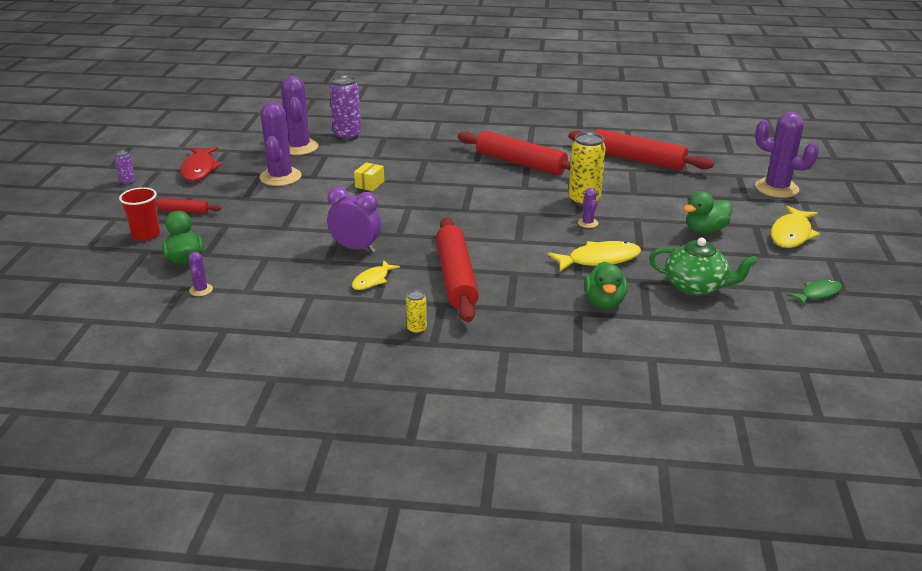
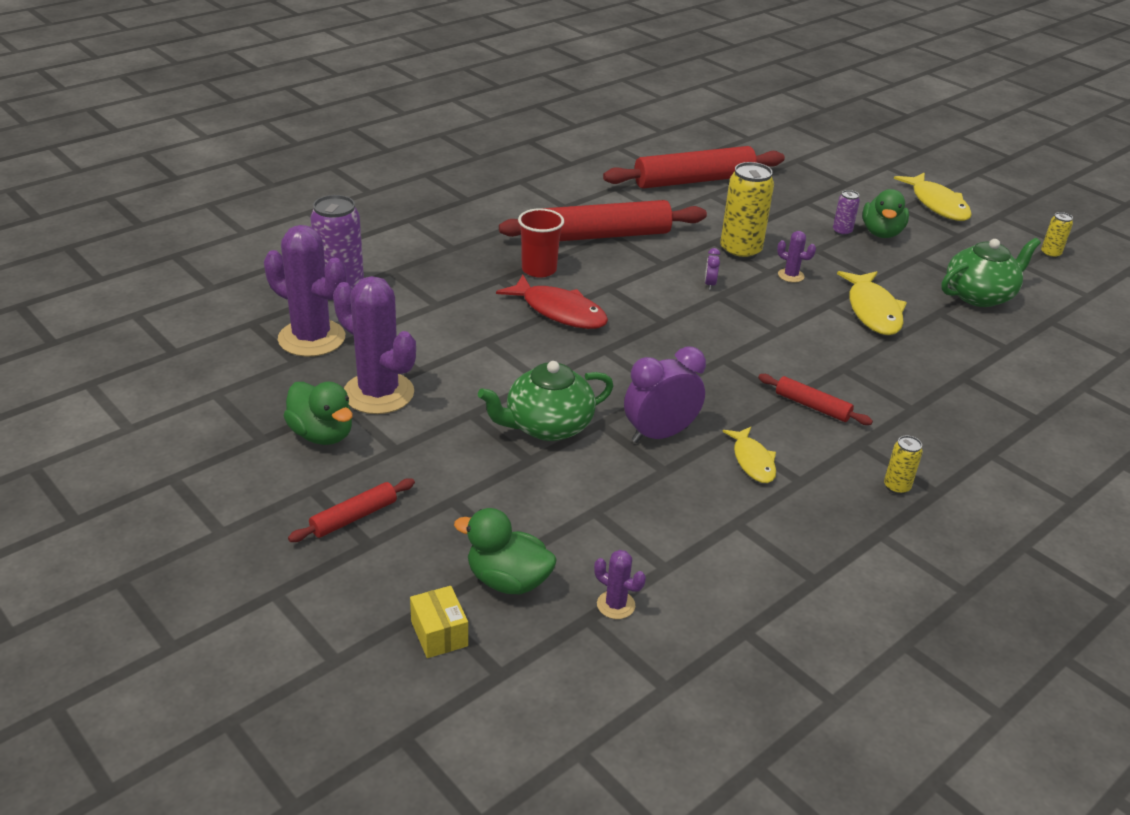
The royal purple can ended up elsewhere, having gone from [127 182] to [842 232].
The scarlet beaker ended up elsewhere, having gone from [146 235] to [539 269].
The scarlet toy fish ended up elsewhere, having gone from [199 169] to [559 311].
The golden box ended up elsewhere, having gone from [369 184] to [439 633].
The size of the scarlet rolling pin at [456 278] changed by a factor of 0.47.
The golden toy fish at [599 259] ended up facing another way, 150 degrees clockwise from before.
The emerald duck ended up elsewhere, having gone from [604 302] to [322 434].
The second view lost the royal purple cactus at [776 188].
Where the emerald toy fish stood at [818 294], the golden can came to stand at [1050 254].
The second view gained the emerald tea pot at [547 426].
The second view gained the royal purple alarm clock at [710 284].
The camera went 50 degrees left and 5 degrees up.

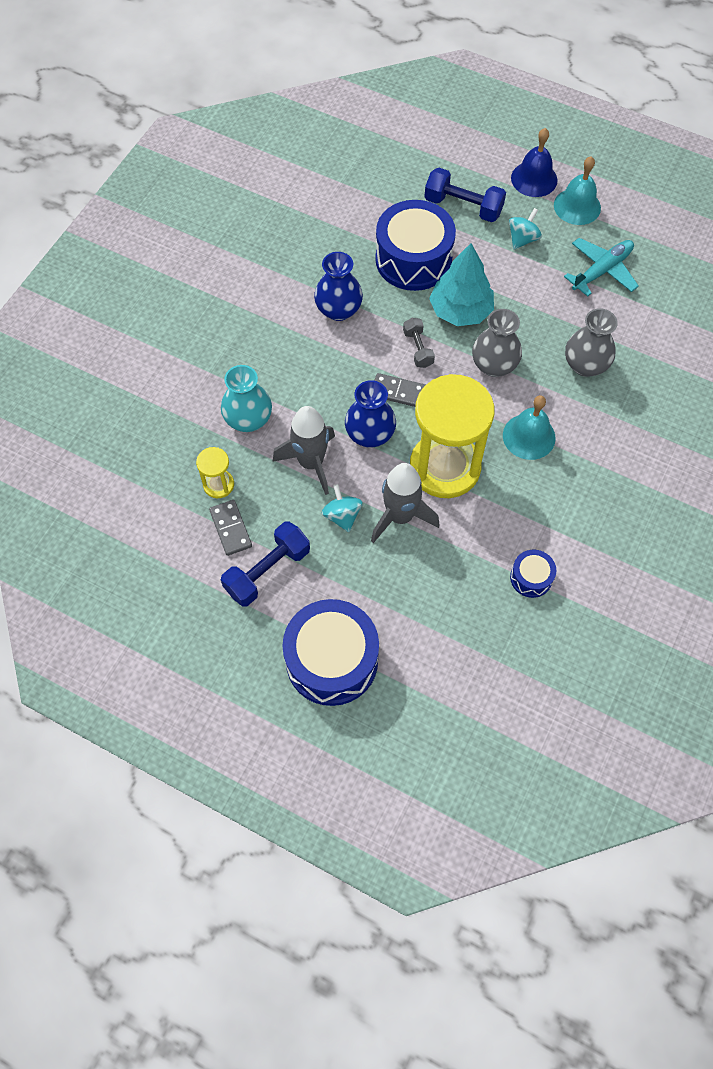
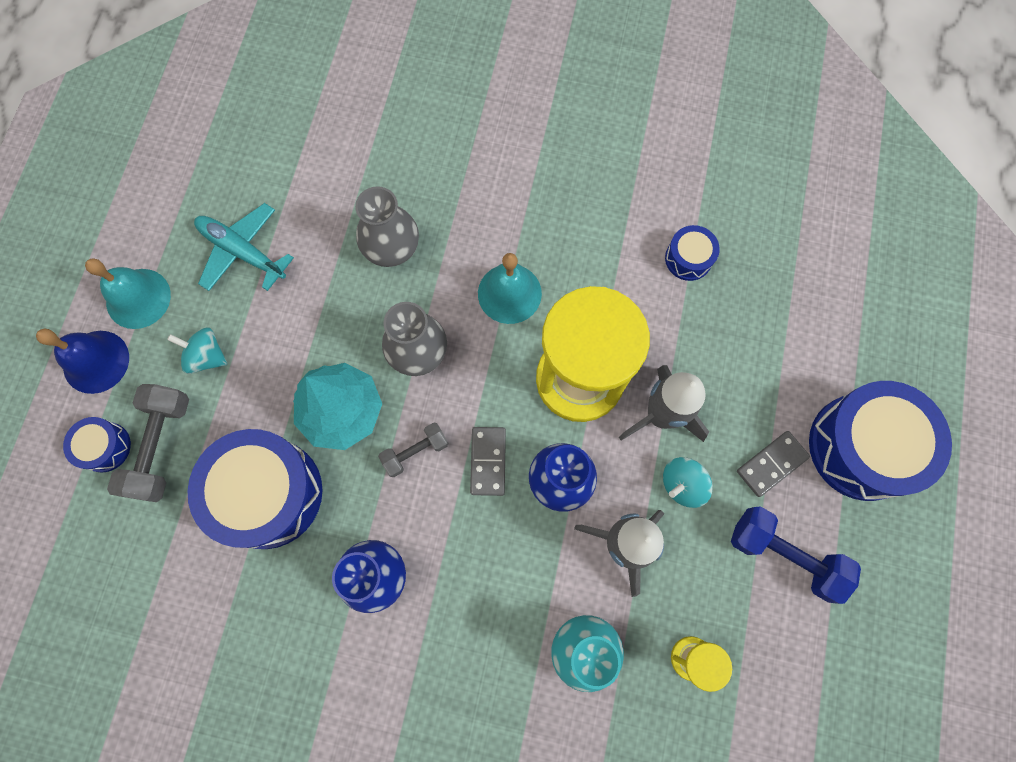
The ash-grey domino ended up elsewhere, having gone from [231 528] to [771 464].
What was the blue dumbbell at [463 206] turned into the ash-grey dumbbell at [160 446].
The second view gained the blue snare drum at [105 447].
The camera went 105 degrees left and 10 degrees up.

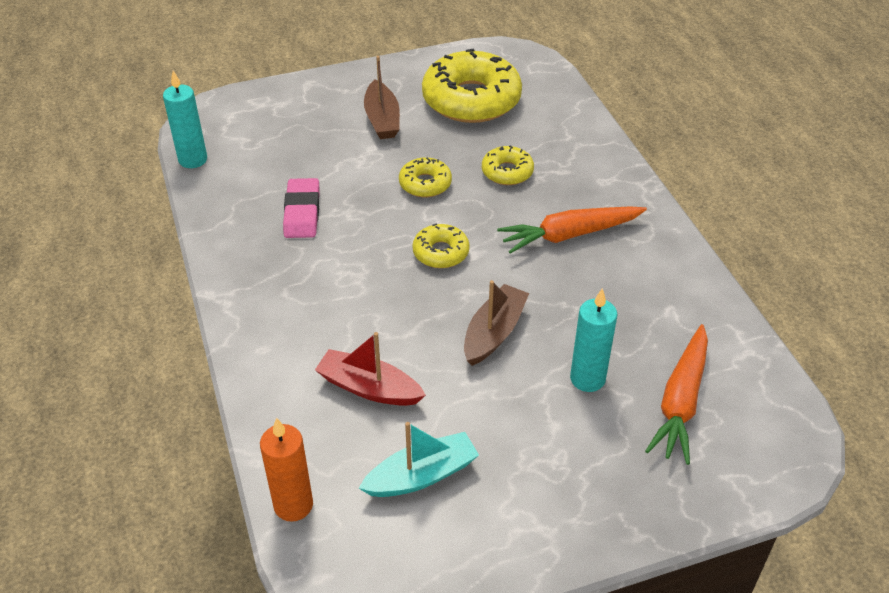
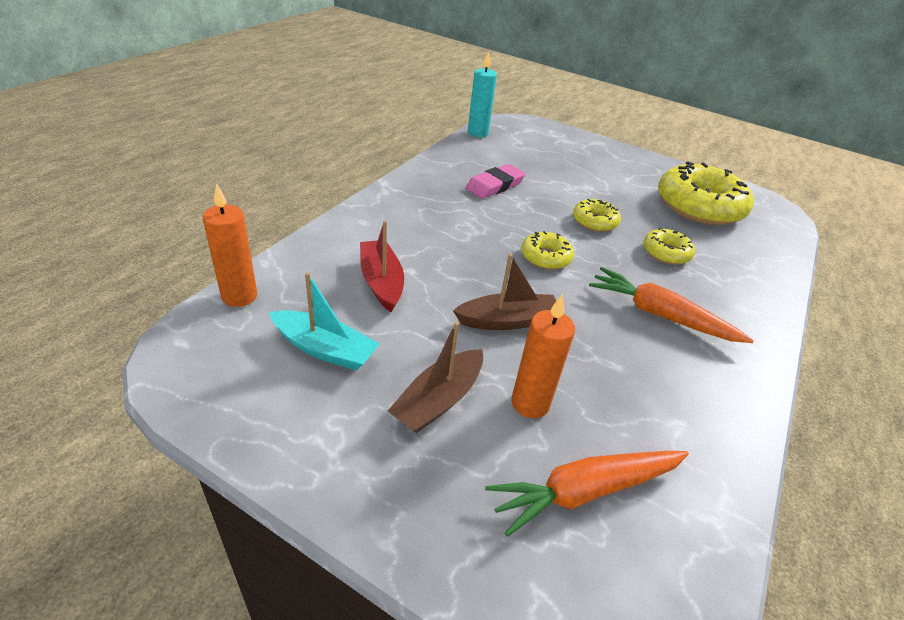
The brown toy boat ended up elsewhere, having gone from [382 119] to [438 400].
What was the turquoise candle at [587 379] turned into the bright orange candle at [530 403].
The camera went 45 degrees right and 5 degrees down.

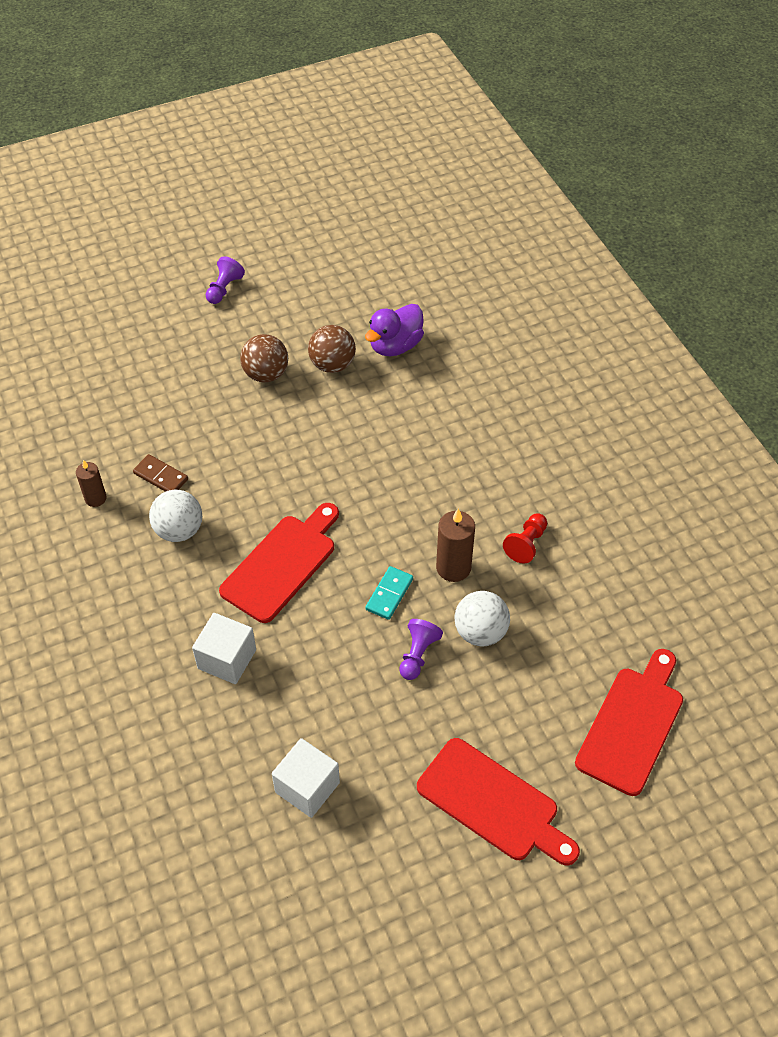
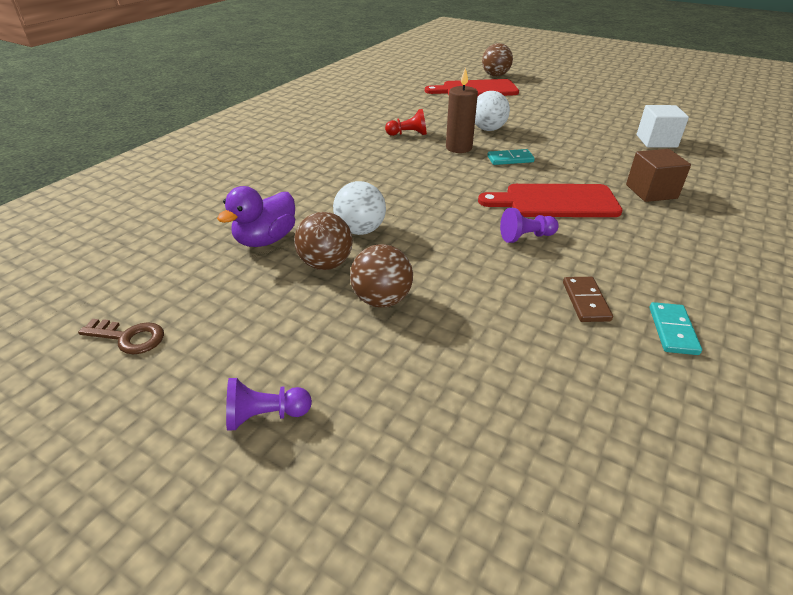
Where the brown candle stood at [95 498], the turquoise domino came to stand at [673 330].
The snow-white ball ended up elsewhere, having gone from [179 530] to [360 230].
What was the snow-white block at [227 659] turned into the brown block at [651 191].
The royal purple duck at [395 345] ended up facing another way, 120 degrees clockwise from before.
The royal purple chess pawn ended up elsewhere, having gone from [418 654] to [526 237].
The second view lost the scarlet bread board at [493 803].
The second view gained the brown latchkey at [129 337].
The second view gained the brown ball at [495 75].
The camera went 125 degrees left and 15 degrees down.

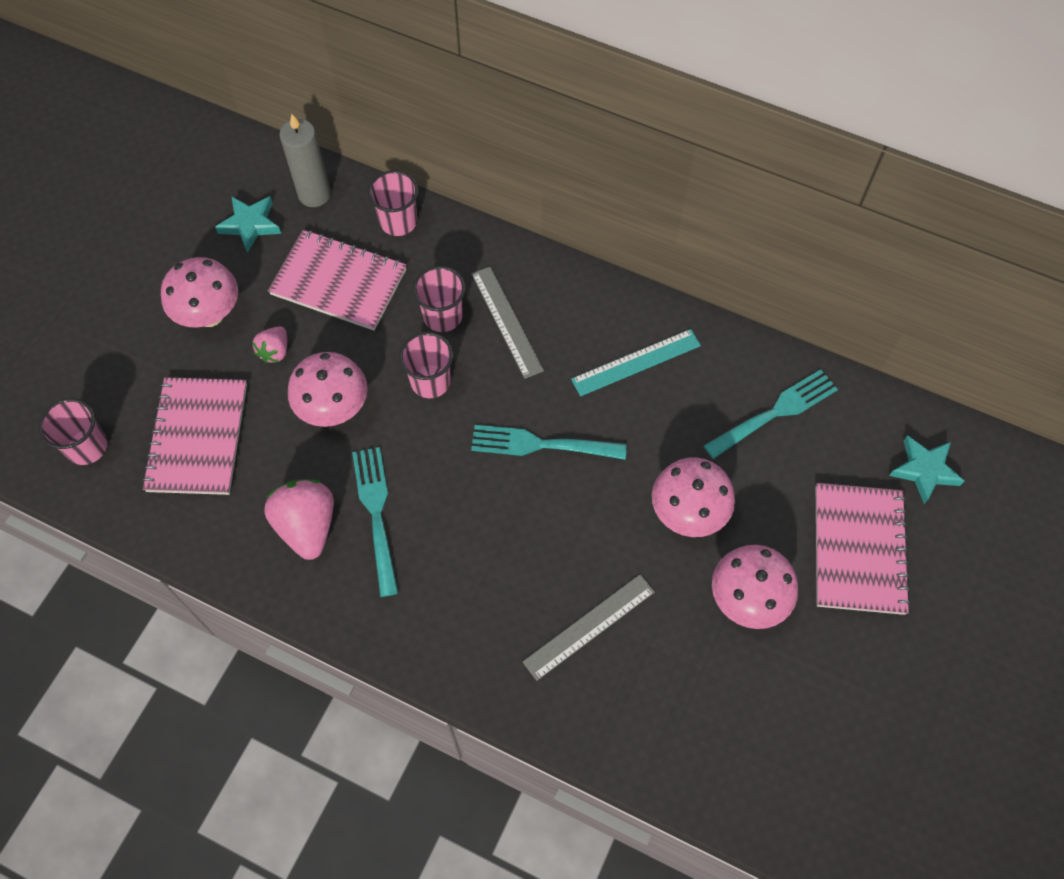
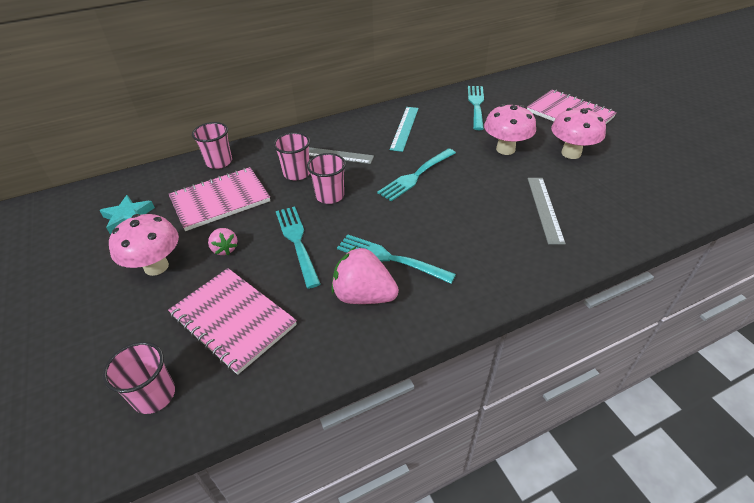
The second view lost the ash-grey candle at [314 194].
Where the rosy toadstool stood at [334 409], the turquoise dinner fork came to stand at [297 242].
The second view lost the turquoise five-pointed star at [924 470].
The camera went 50 degrees left and 20 degrees down.

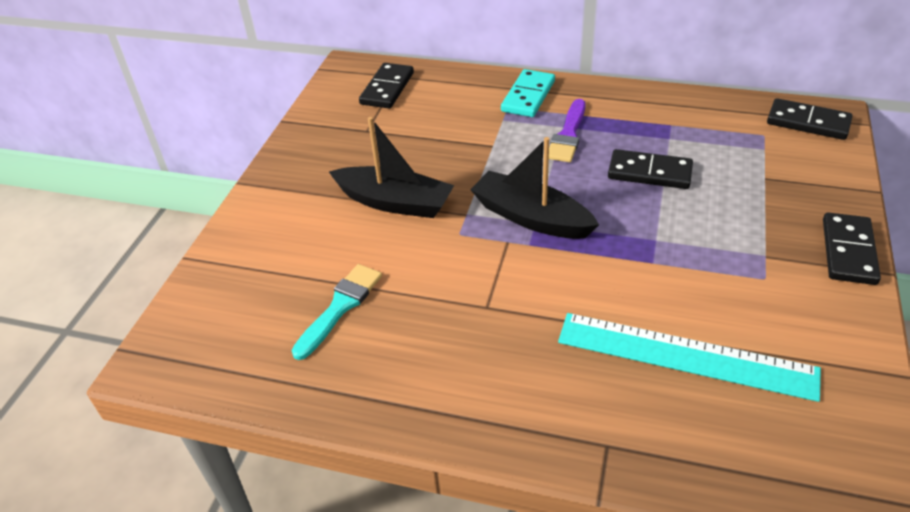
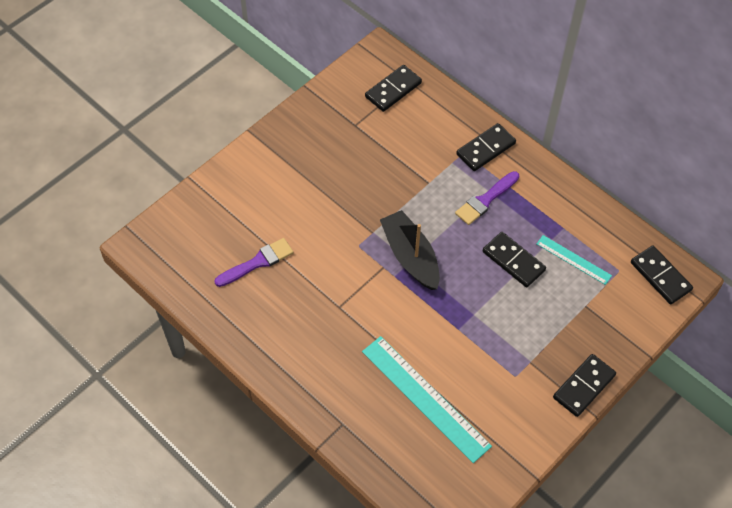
What was the turquoise brush at [340 307] turned into the royal purple brush at [257 262].
The second view lost the jet-black toy boat at [395 202].
What was the turquoise domino at [528 96] turned into the jet-black domino at [486 149].
The second view gained the turquoise measuring stick at [573 260].
The camera went 25 degrees right and 15 degrees up.

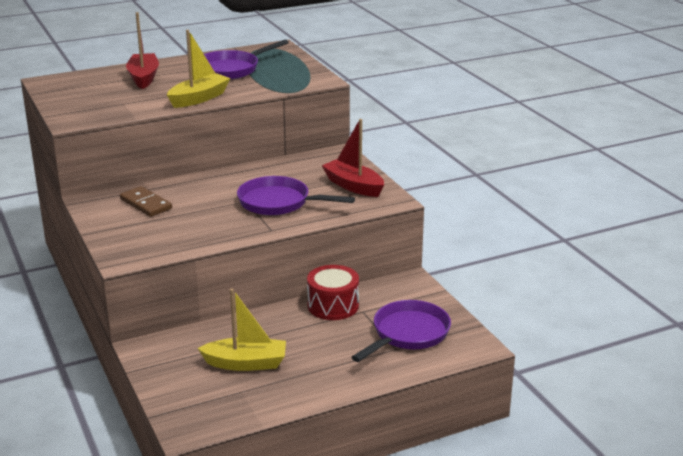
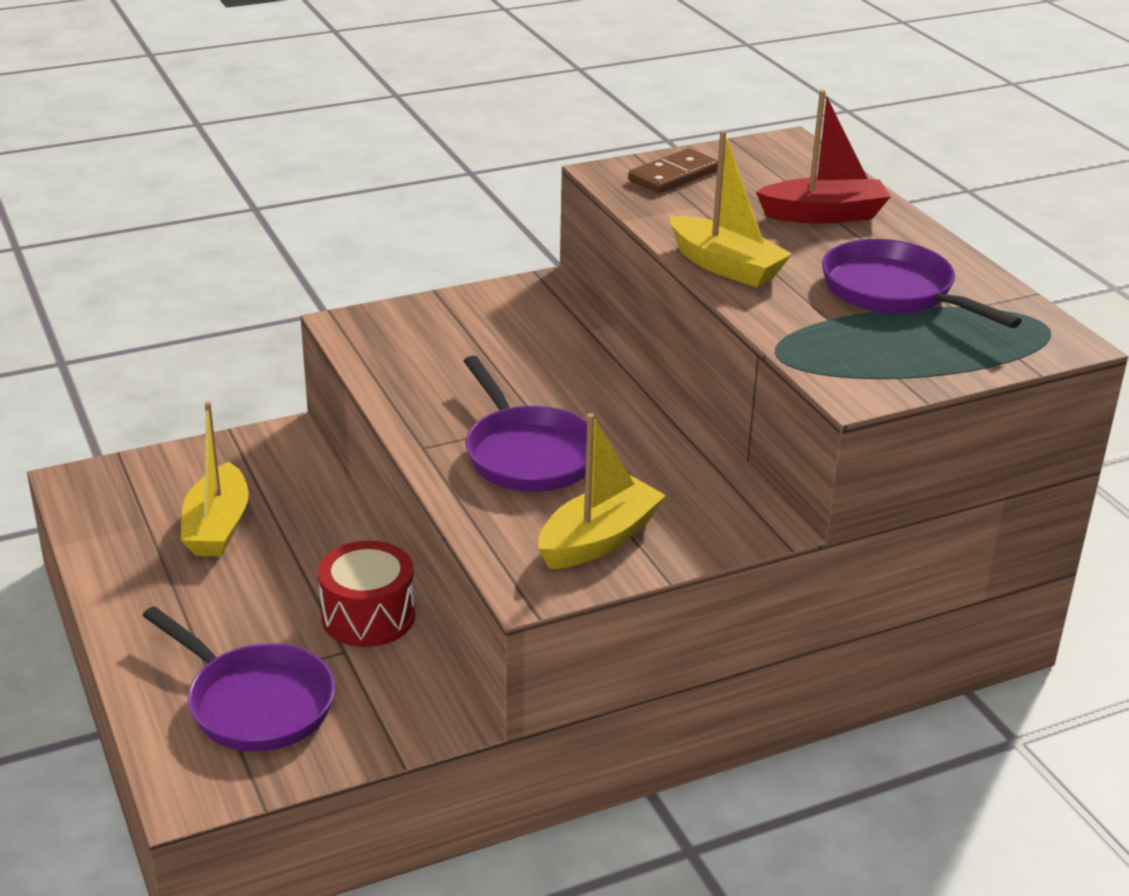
The brown domino ended up elsewhere, having gone from [146 204] to [673 175].
The royal purple frying pan at [279 203] ended up facing another way, 135 degrees clockwise from before.
What was the scarlet toy boat at [353 186] turned into the golden toy boat at [599 539].
The camera went 90 degrees right and 5 degrees up.

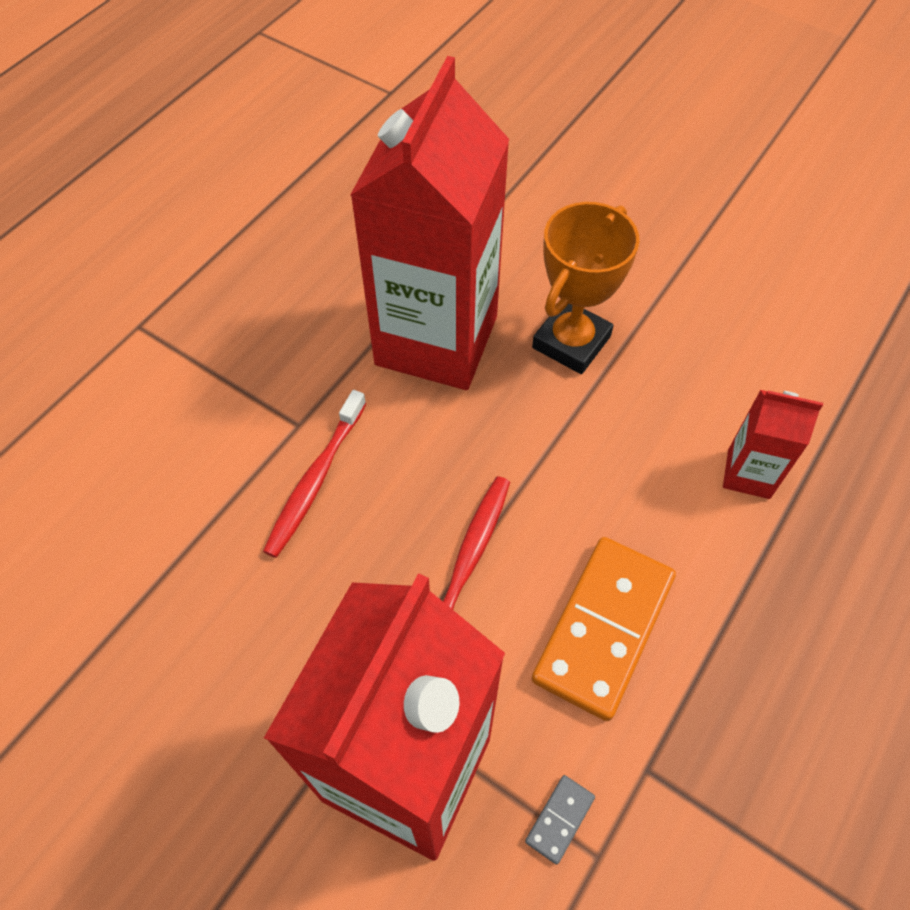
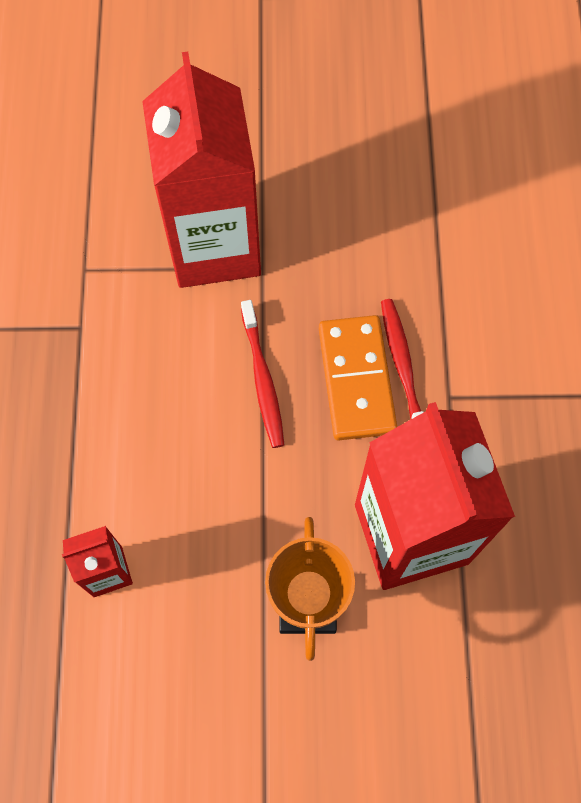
The second view lost the ash-grey domino at [560 819].
The bright orange domino ended up elsewhere, having gone from [604 628] to [356 379].
The camera went 145 degrees right and 10 degrees up.

